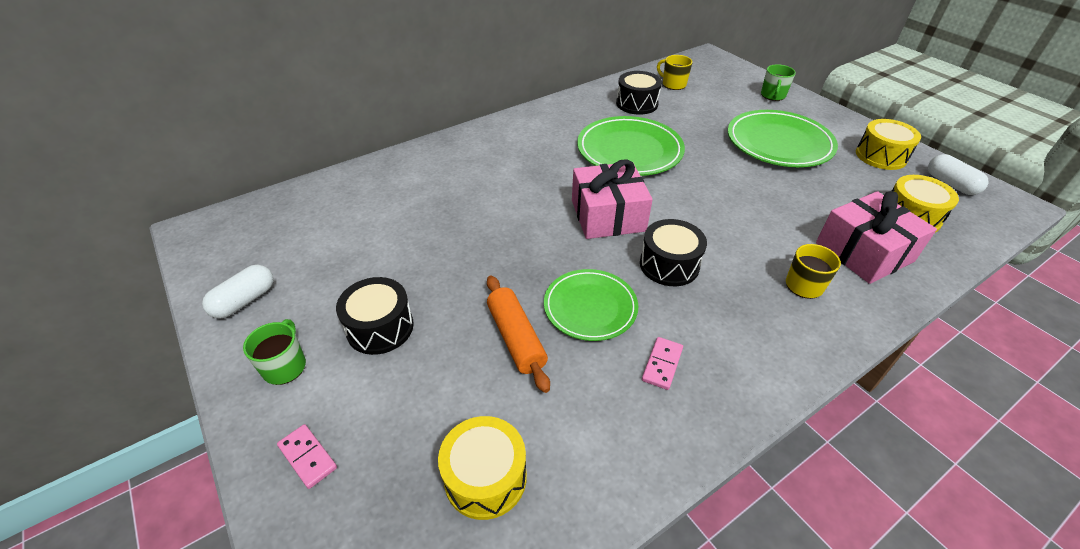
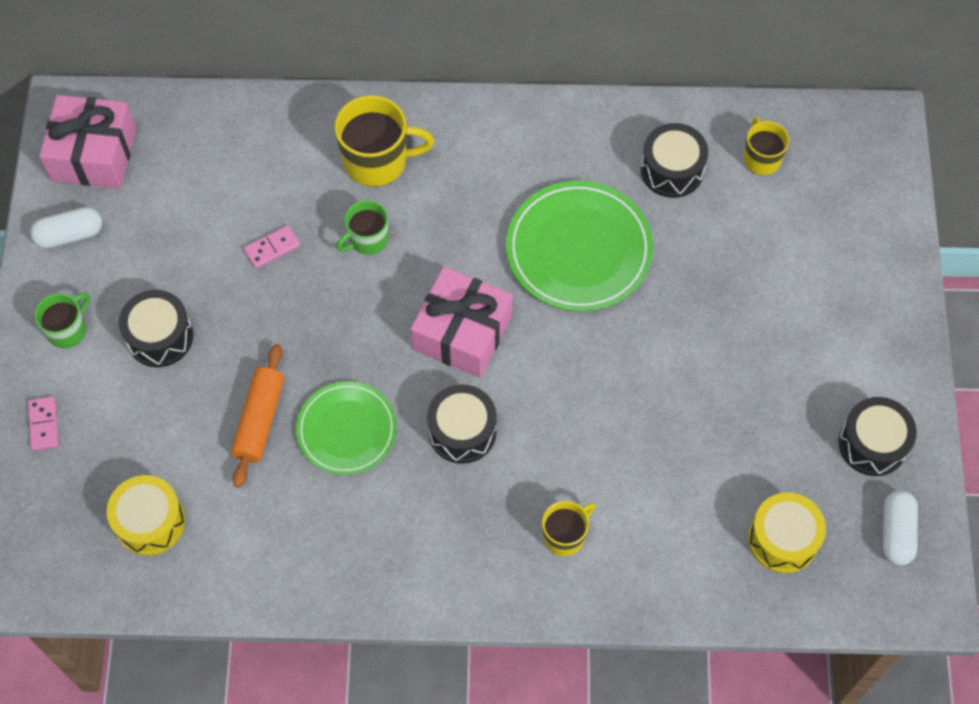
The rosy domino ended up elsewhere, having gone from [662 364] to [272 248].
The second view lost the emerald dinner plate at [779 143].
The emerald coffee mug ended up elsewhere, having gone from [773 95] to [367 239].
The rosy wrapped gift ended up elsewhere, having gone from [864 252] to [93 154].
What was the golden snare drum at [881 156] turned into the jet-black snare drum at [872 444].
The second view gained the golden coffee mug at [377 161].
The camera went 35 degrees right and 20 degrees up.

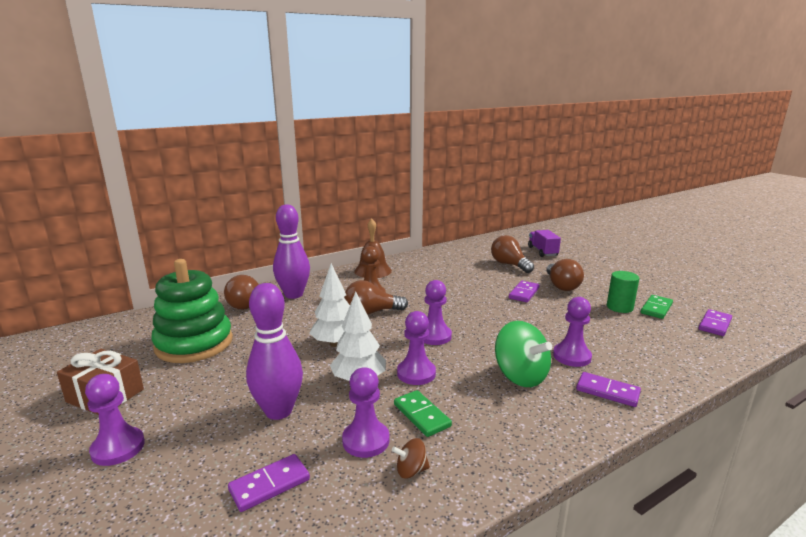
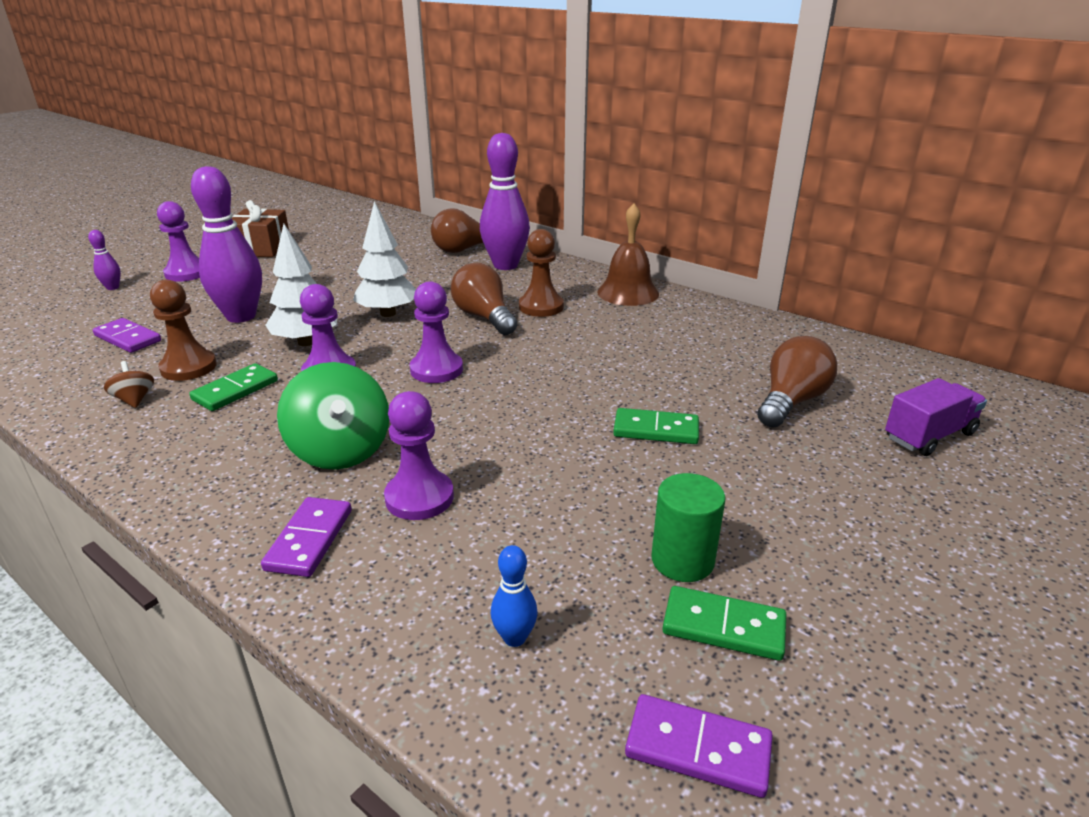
The second view lost the emerald ring stacker at [194 344].
What was the royal purple chess pawn at [366 440] turned into the brown chess pawn at [188 367].
The emerald spinning top at [520 376] ended up facing another way, 60 degrees counterclockwise from before.
What was the royal purple domino at [524 293] turned into the emerald domino at [656 430].
The second view lost the brown bulb at [561 286].
The second view gained the royal purple tenpin at [112 287].
The second view gained the blue tenpin at [514 638].
The camera went 70 degrees right and 10 degrees up.

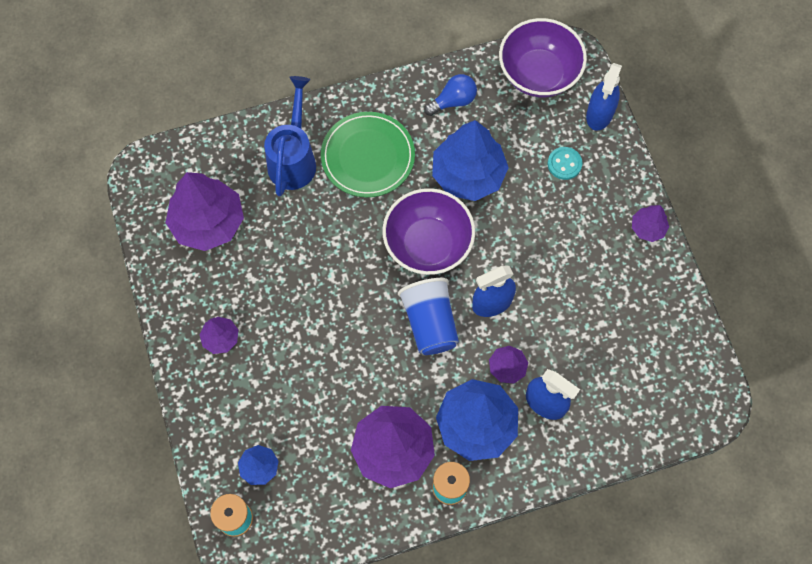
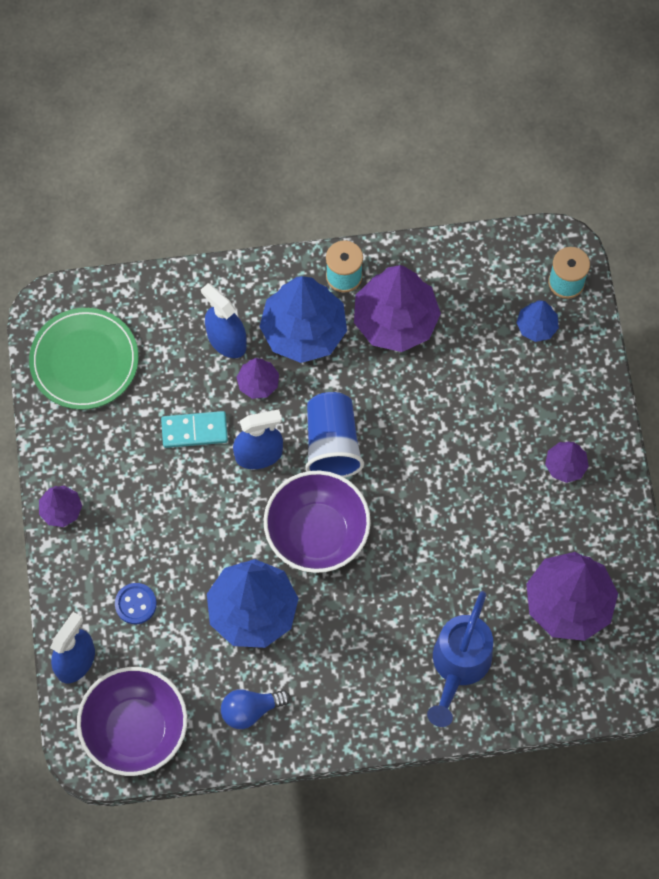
The emerald dinner plate ended up elsewhere, having gone from [368 156] to [84 361].
What was the turquoise sewing button at [564 164] turned into the blue sewing button at [135 604].
The second view gained the turquoise domino at [194 431].
The camera went 170 degrees left and 0 degrees up.

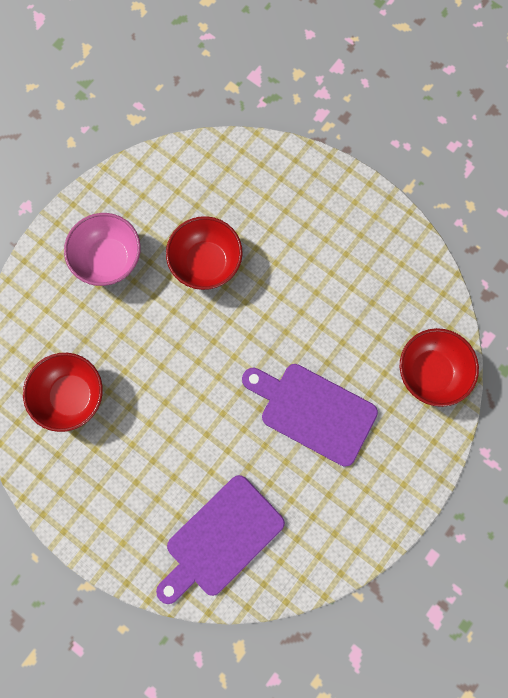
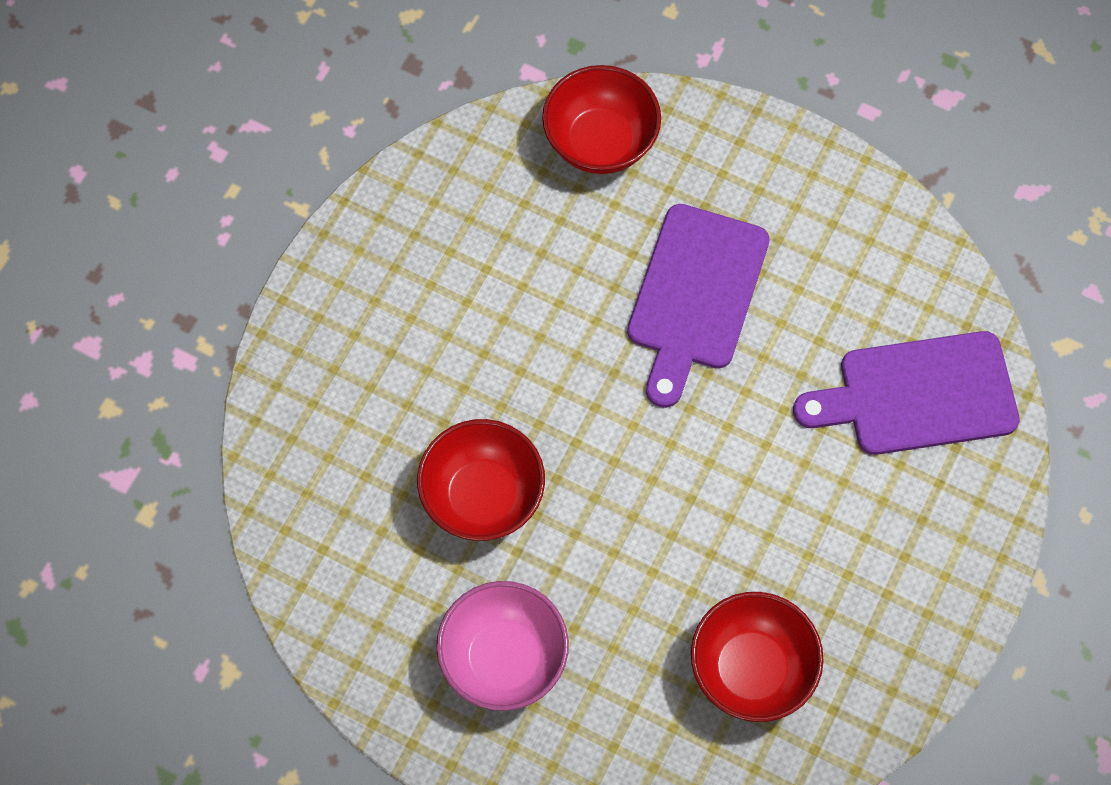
The royal purple bread board at [221 539] ended up facing another way, 135 degrees clockwise from before.
The camera went 100 degrees left and 10 degrees down.

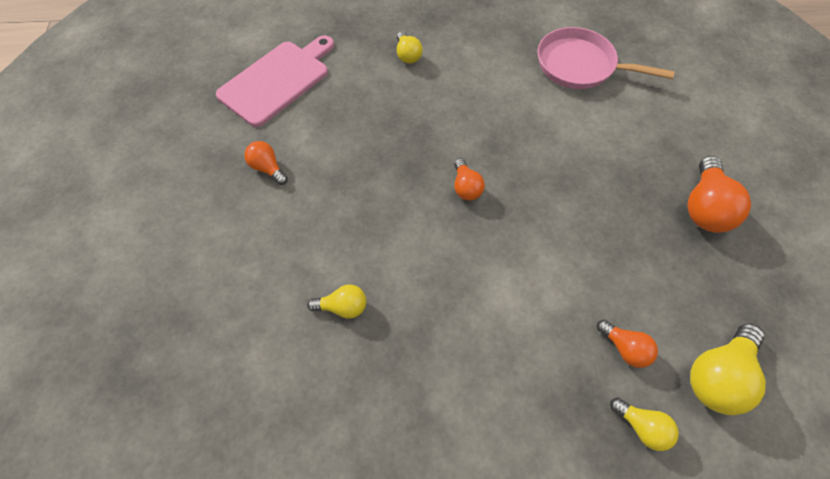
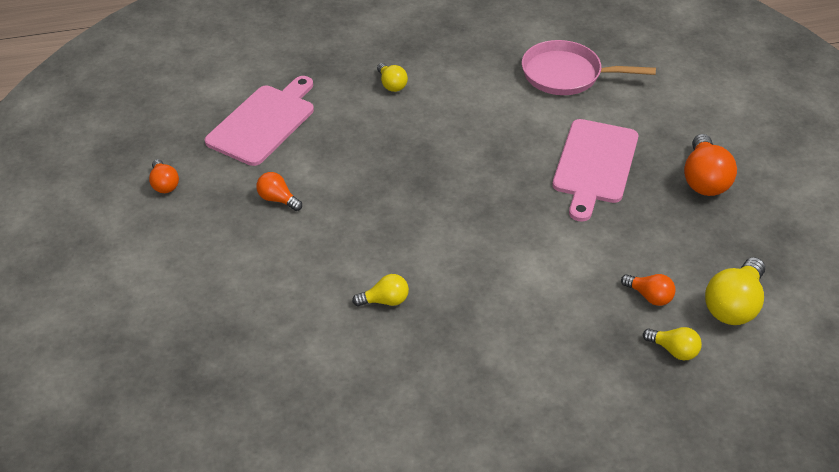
The bright orange bulb ended up elsewhere, having gone from [466 187] to [164 184].
The second view gained the rosy bread board at [594 165].
The camera went 10 degrees left and 15 degrees down.

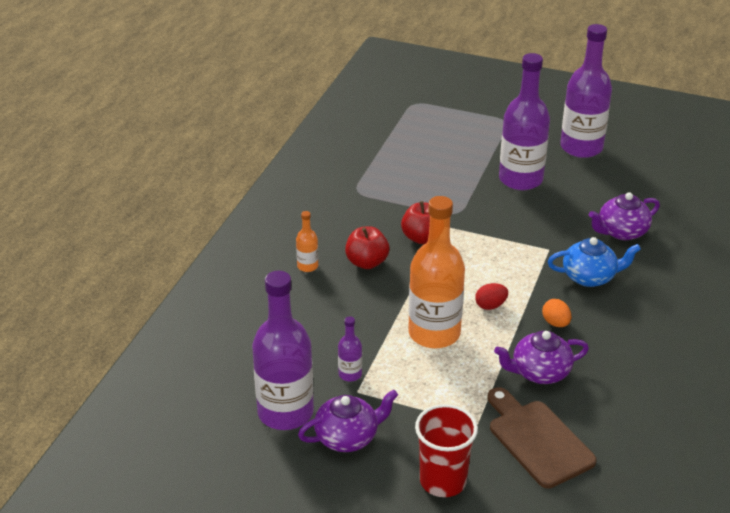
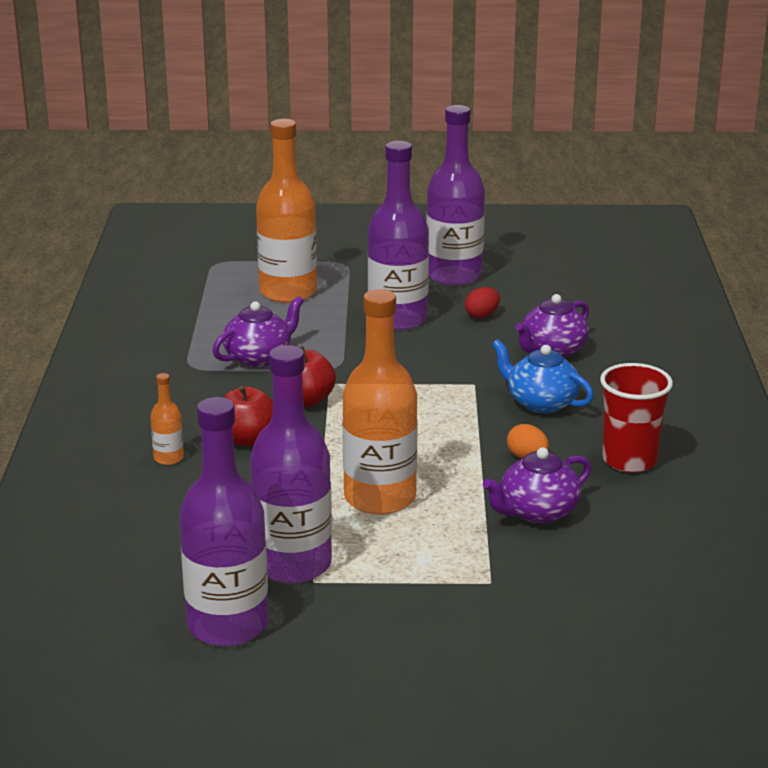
The royal purple tea pot ended up elsewhere, having gone from [348 437] to [259 357].
The size of the royal purple bottle at [350 374] changed by a factor of 2.30.
The scarlet beaker ended up elsewhere, having gone from [443 481] to [629 460].
The scarlet toy egg ended up elsewhere, having gone from [490 306] to [482 315].
The second view lost the brown bread board at [537 440].
The blue tea pot at [590 277] ended up facing another way, 120 degrees counterclockwise from before.
The second view gained the bright orange bottle at [288 292].
The camera went 20 degrees left and 10 degrees down.

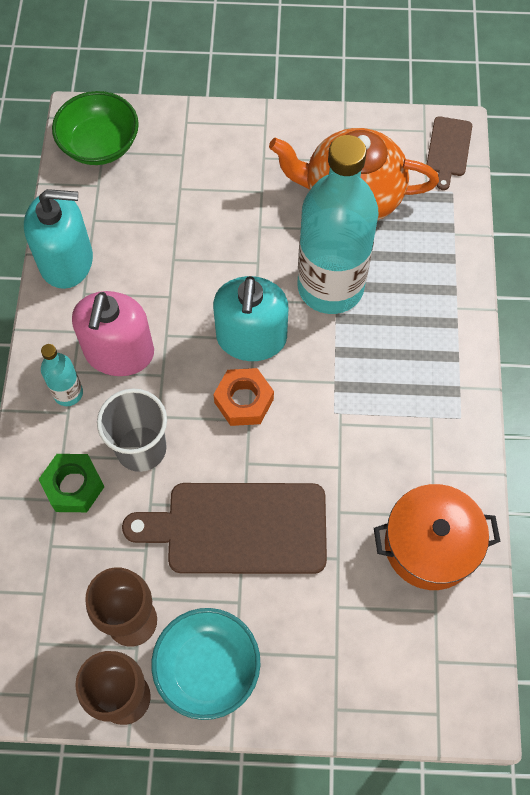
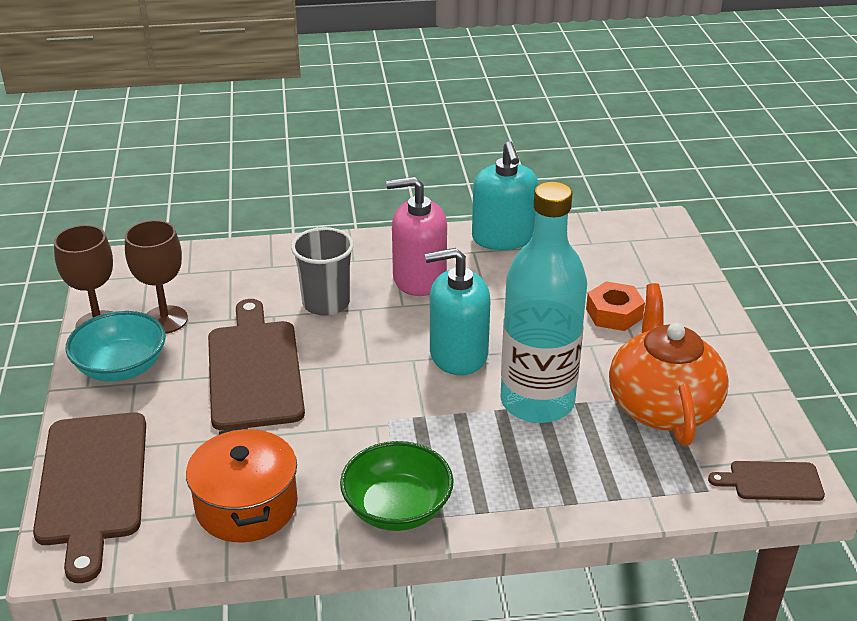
The second view lost the emerald nut at [73 486].
The second view lost the turquoise bottle at [68 393].
The emerald bowl ended up elsewhere, having gone from [100 145] to [397 508].
The bright orange nut ended up elsewhere, having gone from [244 401] to [614 314].
The second view gained the brown bread board at [93 484].
The camera went 80 degrees right and 30 degrees down.

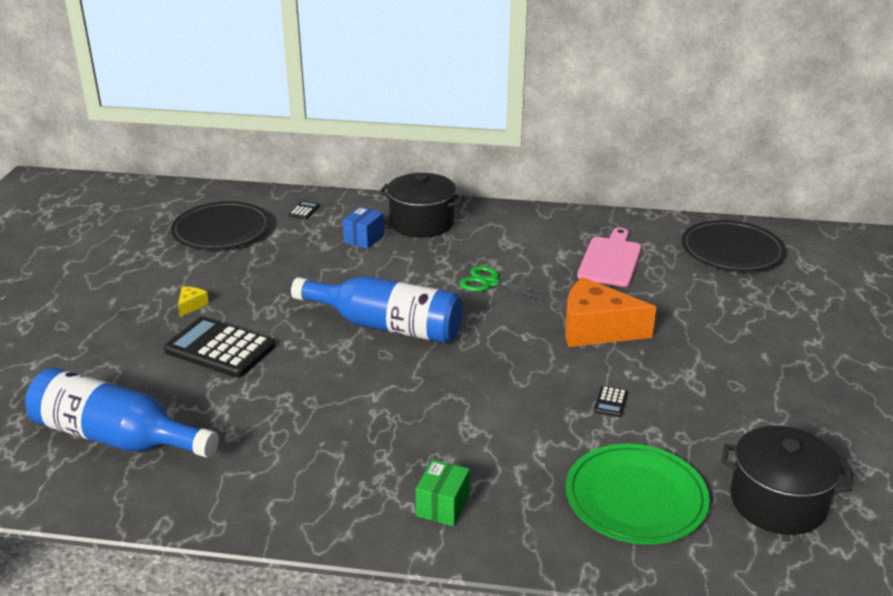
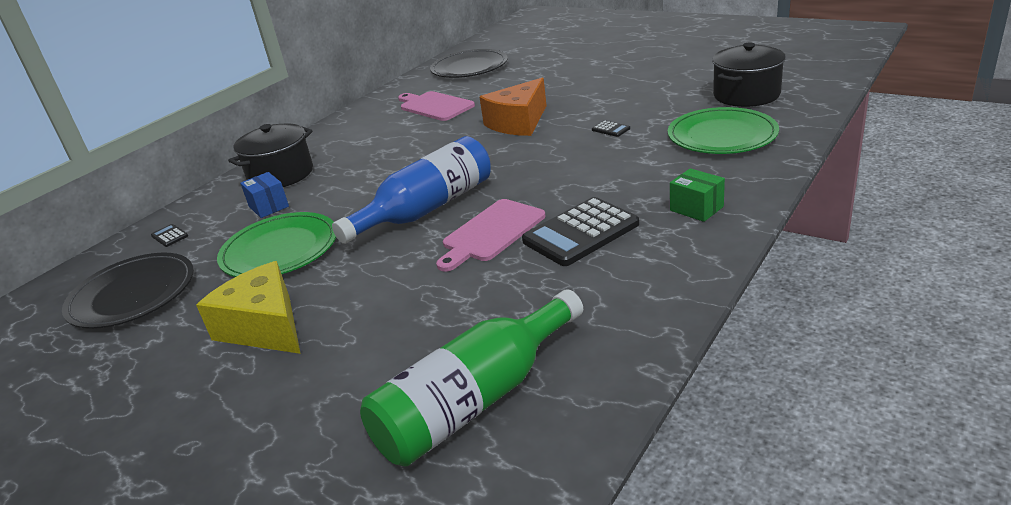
What was the blue bottle at [116 437] turned into the emerald bottle at [475 400].
The jet-black calculator ended up elsewhere, having gone from [220 348] to [580 233].
The size of the golden cheese at [191 305] changed by a factor of 2.45.
The second view lost the emerald pair of scissors at [490 283].
The second view gained the emerald dinner plate at [280 249].
The second view gained the rosy bread board at [491 233].
The camera went 60 degrees left and 0 degrees up.

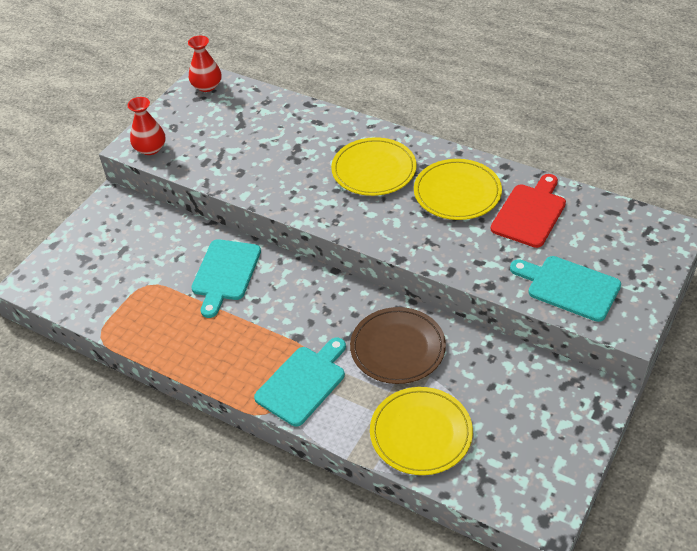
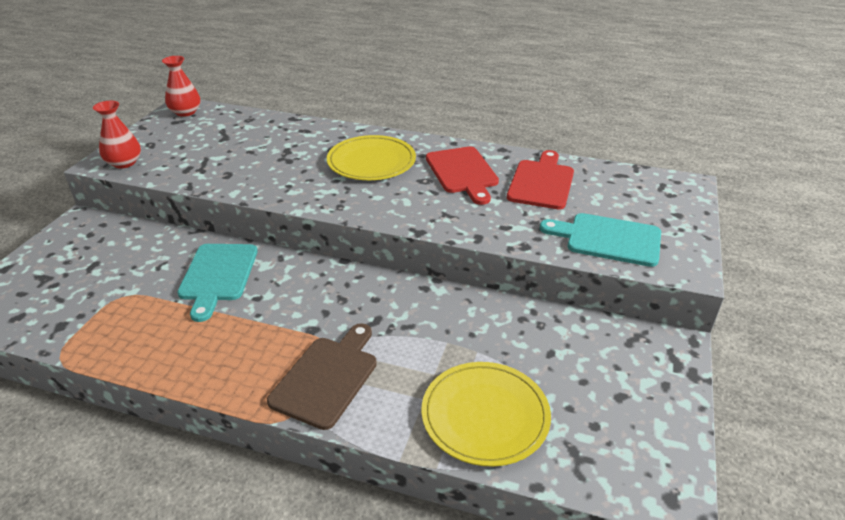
What was the turquoise bread board at [303 383] turned into the brown bread board at [327 378].
The second view lost the brown dinner plate at [397 348].
Where the golden dinner plate stood at [457 192], the scarlet bread board came to stand at [462 172].
The camera went 15 degrees left and 10 degrees down.

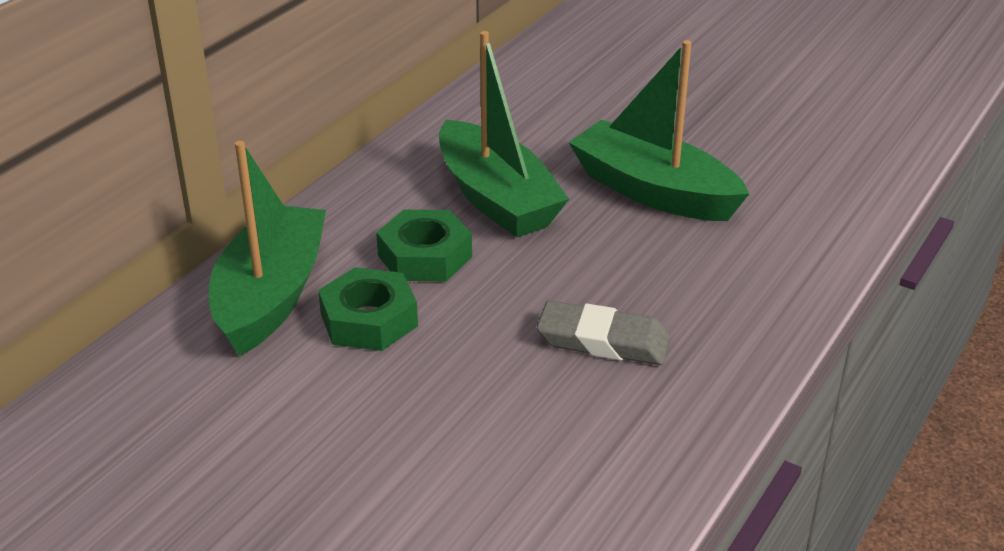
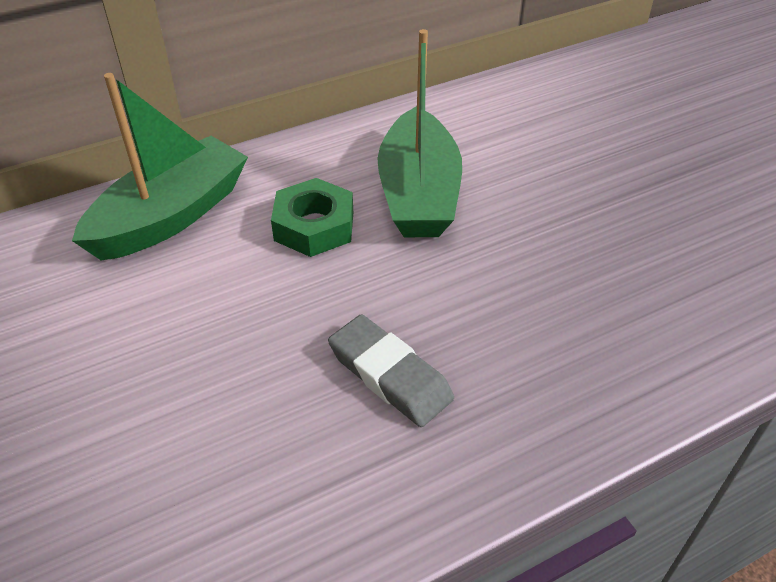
The second view lost the emerald nut at [369 320].
The second view lost the emerald toy boat at [653 191].
The camera went 30 degrees right and 10 degrees up.

